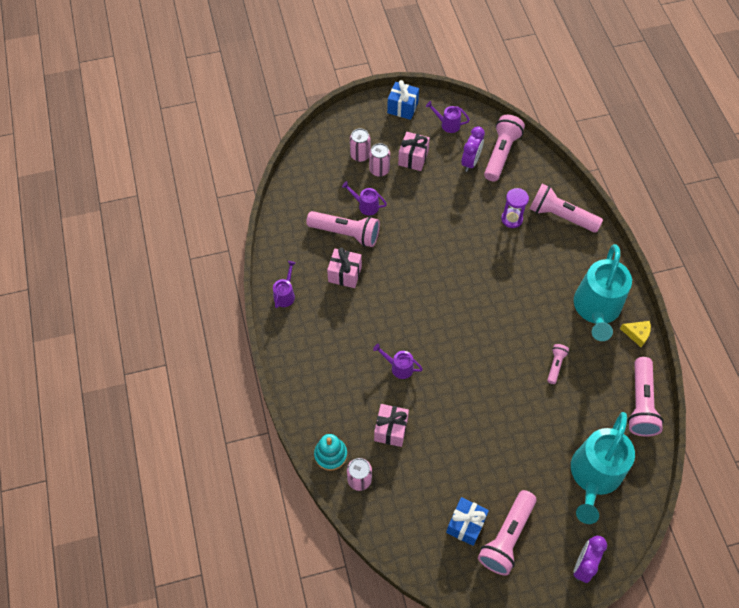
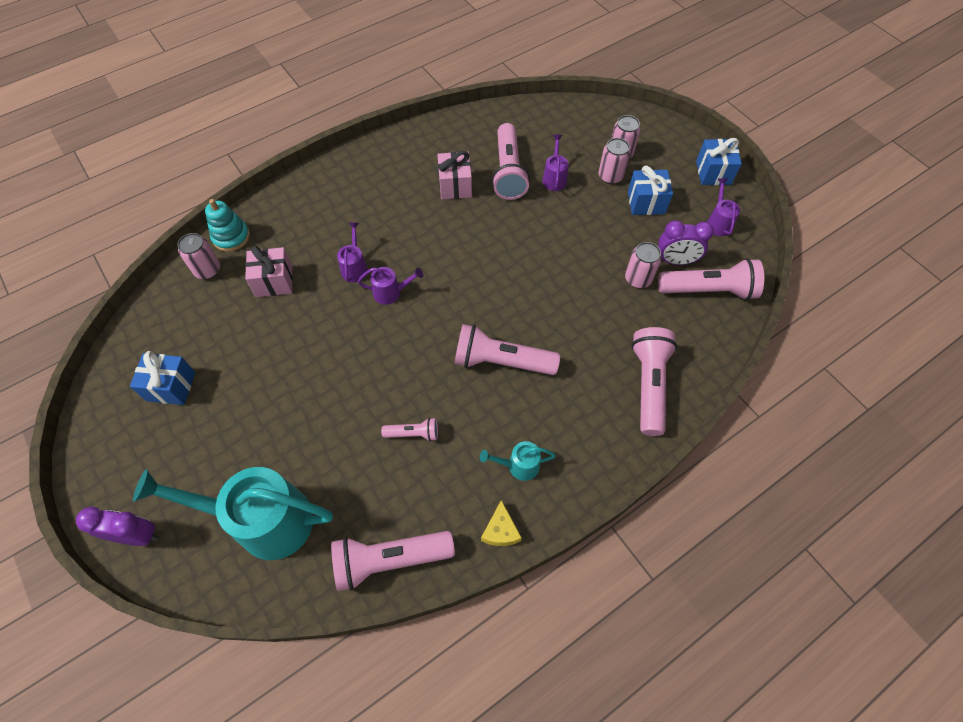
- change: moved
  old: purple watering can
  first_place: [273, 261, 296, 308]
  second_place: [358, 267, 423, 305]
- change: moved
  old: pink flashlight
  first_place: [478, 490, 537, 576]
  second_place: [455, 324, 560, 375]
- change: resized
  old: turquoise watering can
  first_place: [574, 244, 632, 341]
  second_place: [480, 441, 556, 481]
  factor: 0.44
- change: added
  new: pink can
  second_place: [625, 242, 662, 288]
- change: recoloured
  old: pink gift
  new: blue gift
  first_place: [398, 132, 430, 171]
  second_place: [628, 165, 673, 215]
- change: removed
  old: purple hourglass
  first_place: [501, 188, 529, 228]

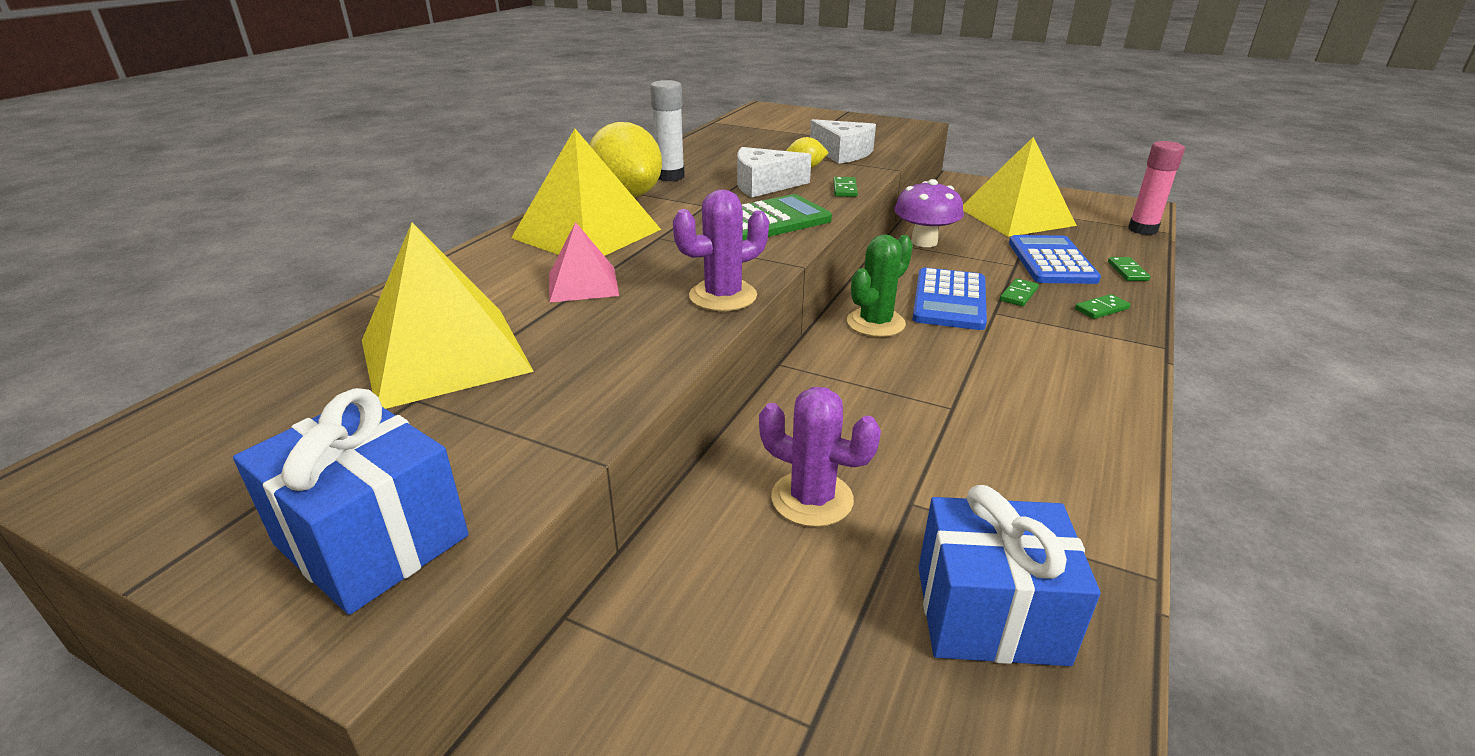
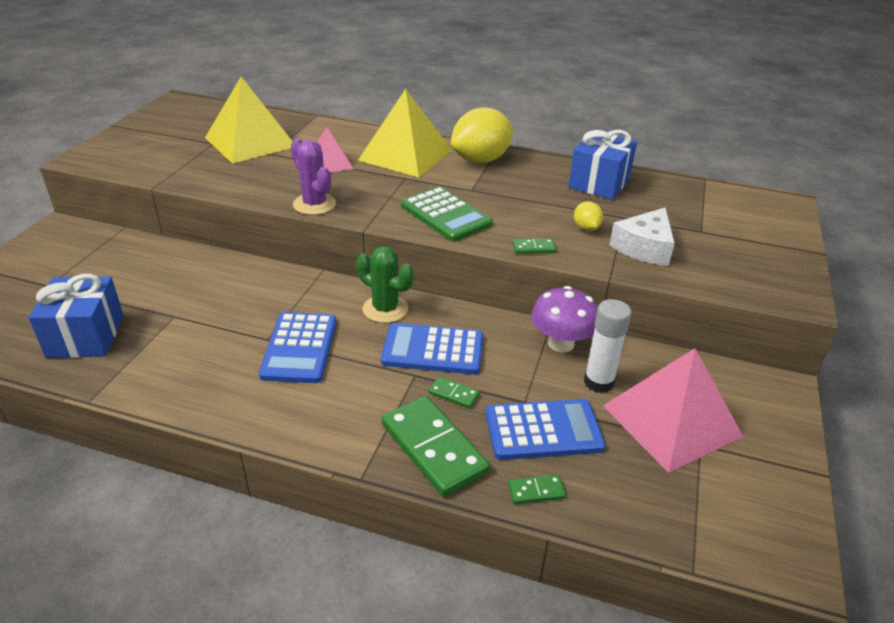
- change: added
  new: blue calculator
  second_place: [259, 312, 337, 383]
- change: resized
  old: green domino
  first_place: [1075, 294, 1131, 319]
  second_place: [382, 396, 490, 497]
  factor: 2.25
- change: moved
  old: blue gift
  first_place: [233, 388, 468, 615]
  second_place: [568, 130, 637, 200]
- change: moved
  old: white glue stick
  first_place: [650, 80, 685, 181]
  second_place: [584, 299, 632, 393]
- change: recoloured
  old: yellow pyramid
  new: pink pyramid
  first_place: [963, 137, 1077, 237]
  second_place: [603, 348, 744, 473]
- change: removed
  old: white cheese
  first_place: [737, 147, 812, 197]
- change: removed
  old: purple cactus
  first_place: [759, 387, 881, 527]
- change: removed
  old: pink glue stick
  first_place: [1128, 141, 1185, 235]

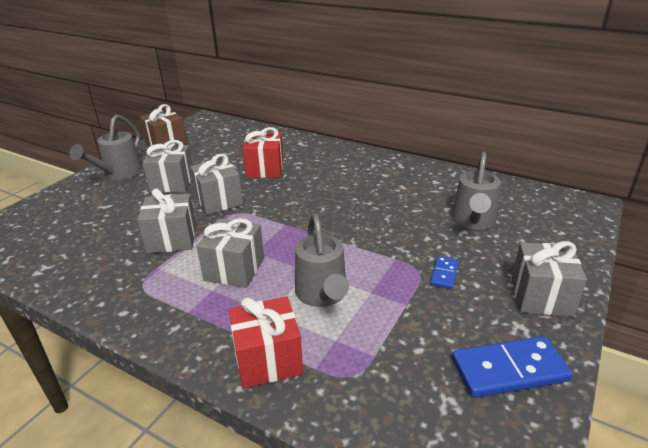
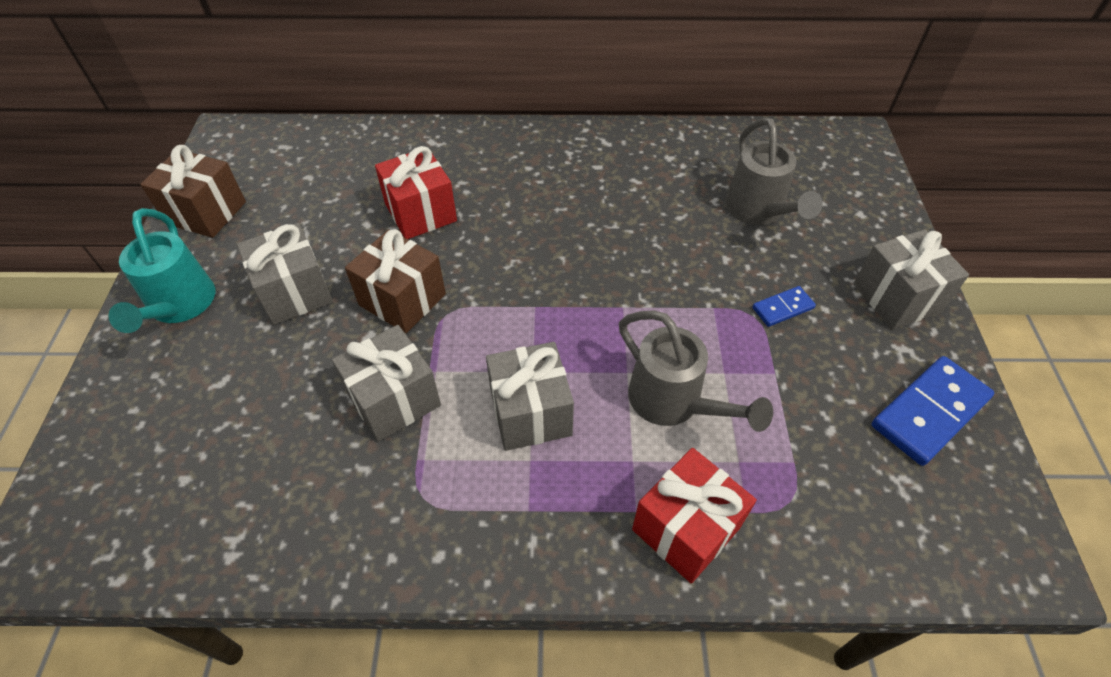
- change: recoloured
  old: grey watering can
  new: turquoise watering can
  first_place: [69, 114, 142, 180]
  second_place: [108, 208, 215, 333]
- change: recoloured
  old: grey gift
  new: brown gift
  first_place: [190, 154, 243, 215]
  second_place: [345, 229, 446, 333]
- change: turned
  old: blue domino
  first_place: [430, 256, 459, 289]
  second_place: [752, 286, 816, 327]
  degrees: 75

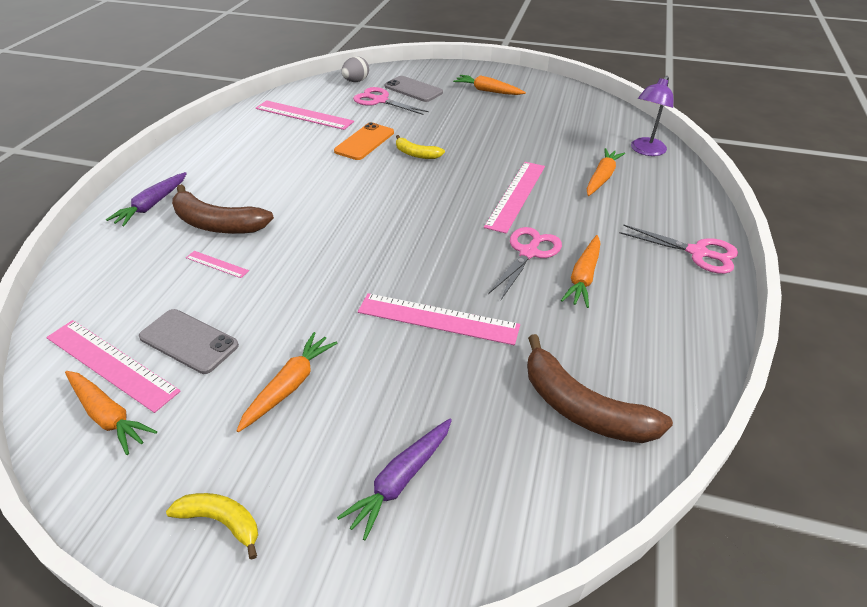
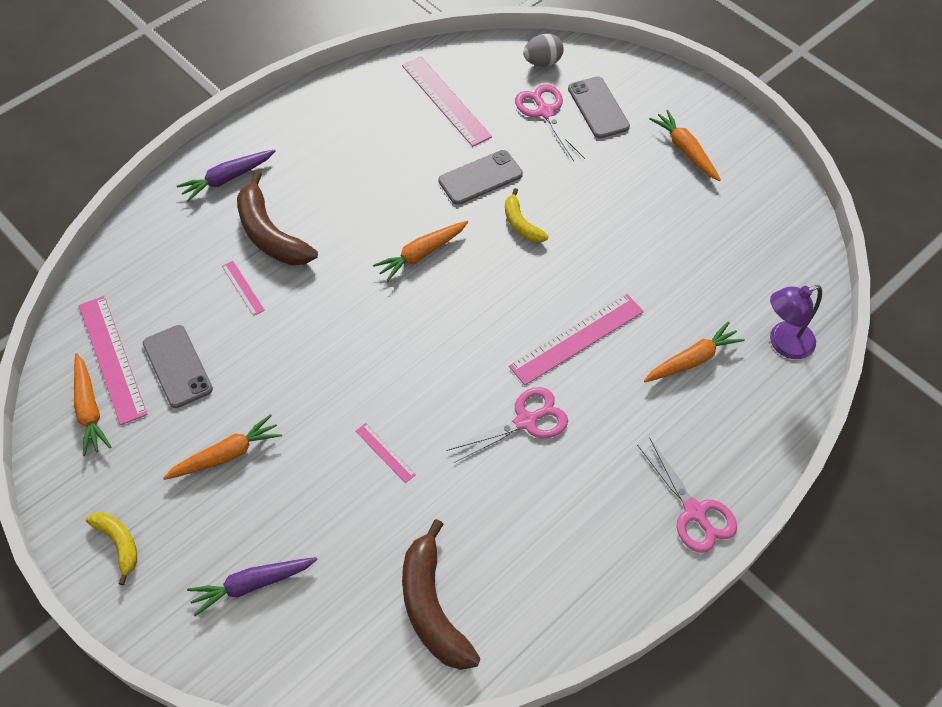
- change: resized
  old: pink ruler
  first_place: [358, 293, 520, 345]
  second_place: [355, 423, 416, 483]
  factor: 0.48
- change: moved
  old: orange carrot
  first_place: [561, 235, 601, 308]
  second_place: [373, 221, 468, 282]
- change: recoloured
  old: orange phone
  new: grey phone
  first_place: [334, 122, 394, 160]
  second_place: [438, 150, 523, 205]

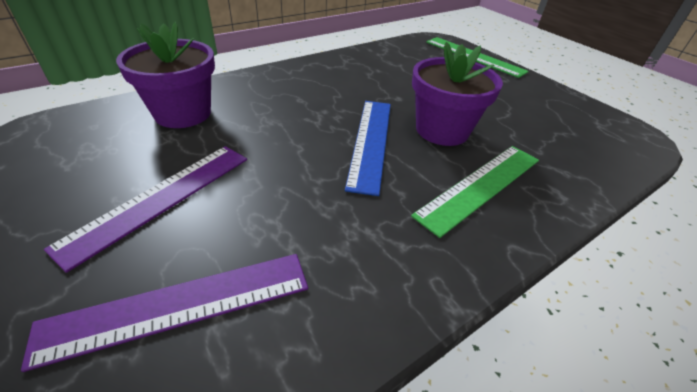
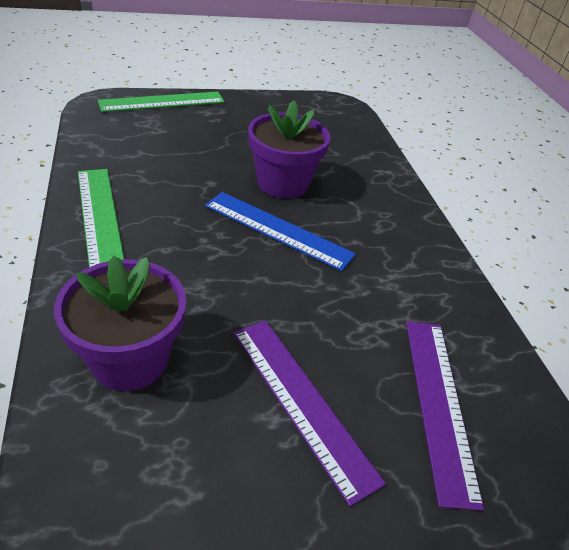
- change: moved
  old: green ruler
  first_place: [411, 146, 539, 238]
  second_place: [78, 169, 124, 267]

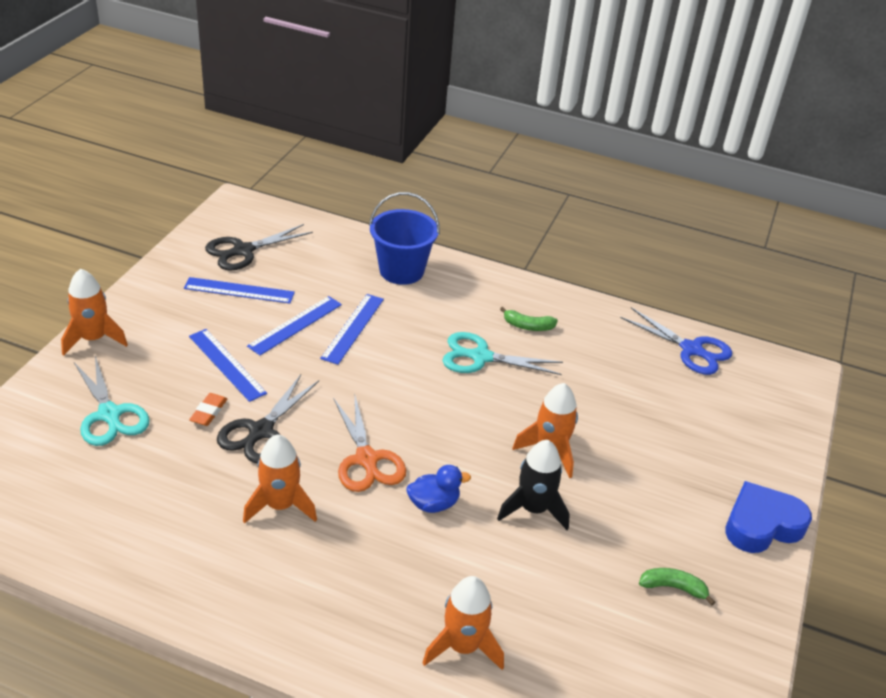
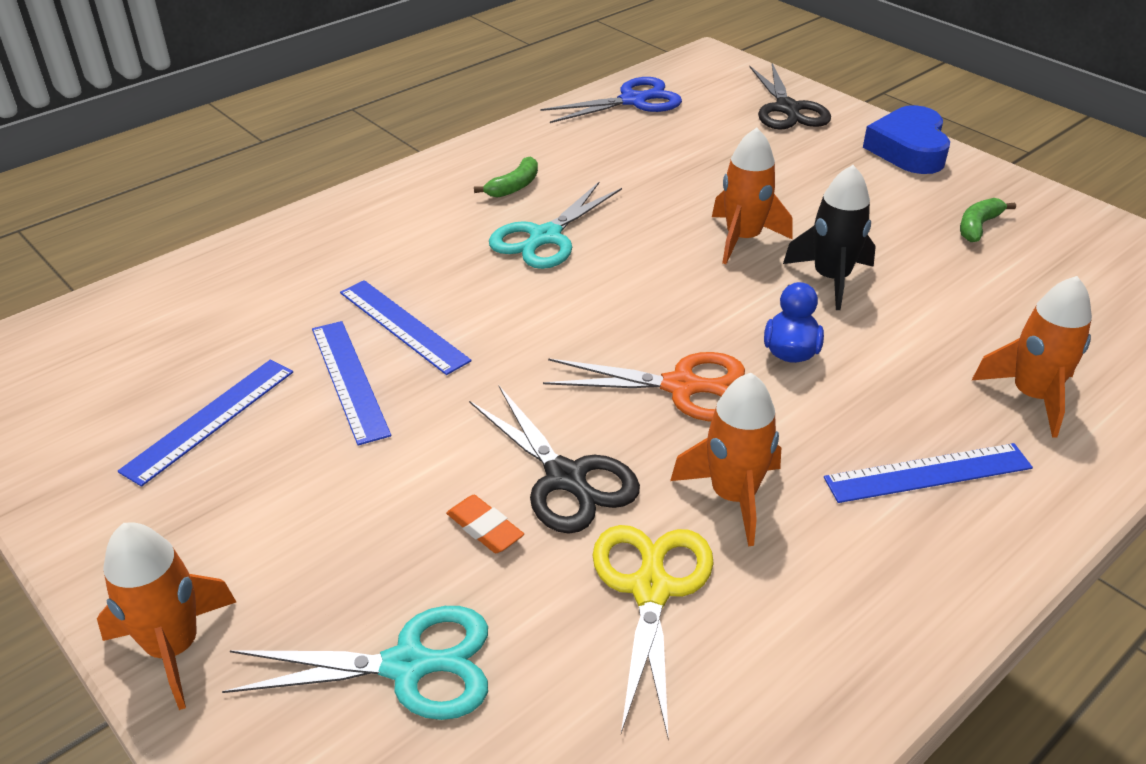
- change: added
  new: yellow scissors
  second_place: [593, 525, 714, 739]
- change: moved
  old: black scissors
  first_place: [205, 224, 313, 271]
  second_place: [749, 63, 831, 130]
- change: moved
  old: blue ruler
  first_place: [189, 329, 267, 402]
  second_place: [824, 443, 1033, 503]
- change: removed
  old: blue bucket
  first_place: [369, 192, 440, 285]

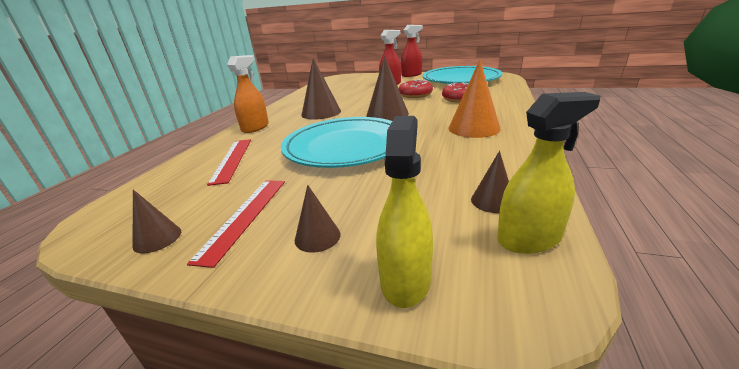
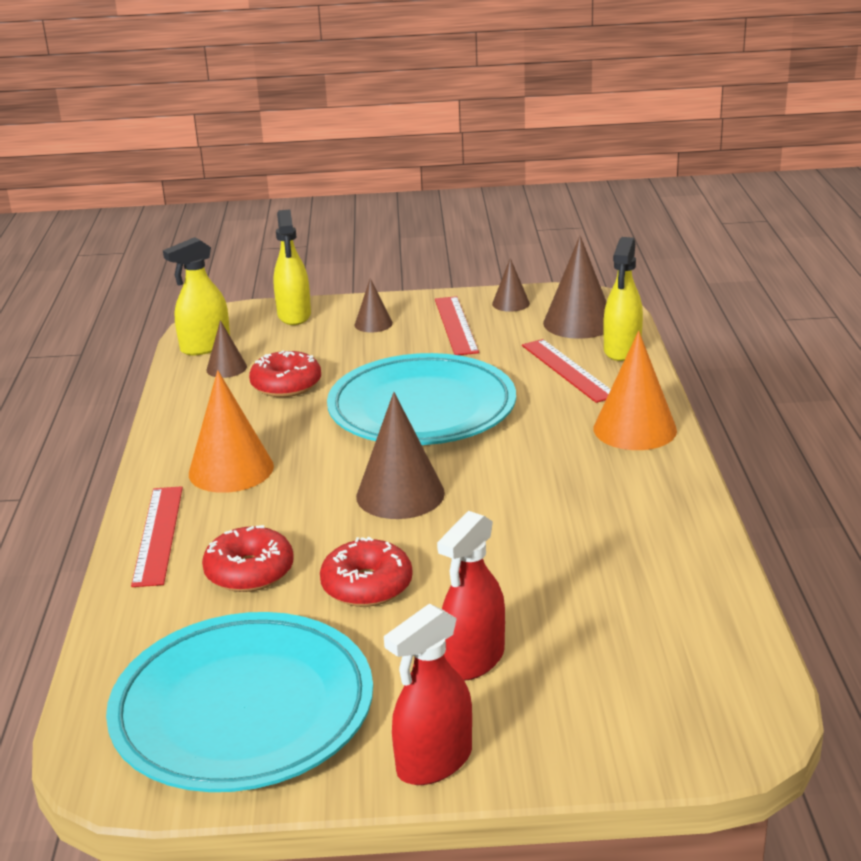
- change: added
  new: red ruler
  second_place: [131, 486, 183, 587]
- change: added
  new: red donut
  second_place: [249, 350, 321, 397]
- change: moved
  old: brown cone
  first_place: [301, 58, 341, 120]
  second_place: [543, 236, 607, 339]
- change: replaced
  old: orange spray bottle
  new: orange cone
  first_place: [227, 55, 269, 133]
  second_place: [593, 331, 677, 450]
- change: added
  new: yellow spray bottle
  second_place: [603, 237, 643, 361]

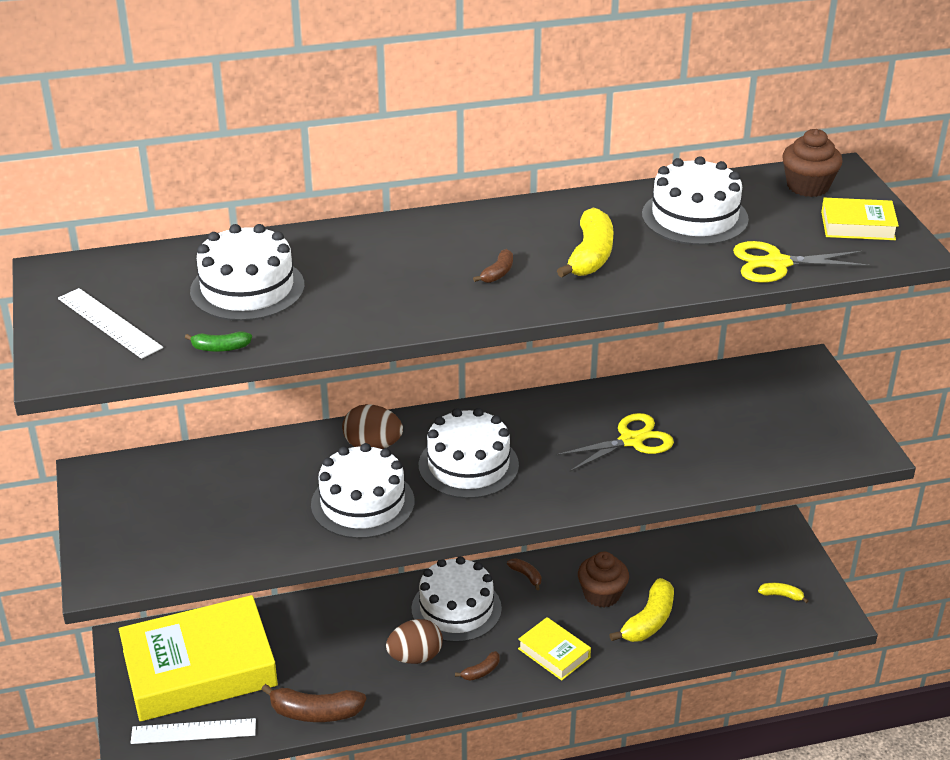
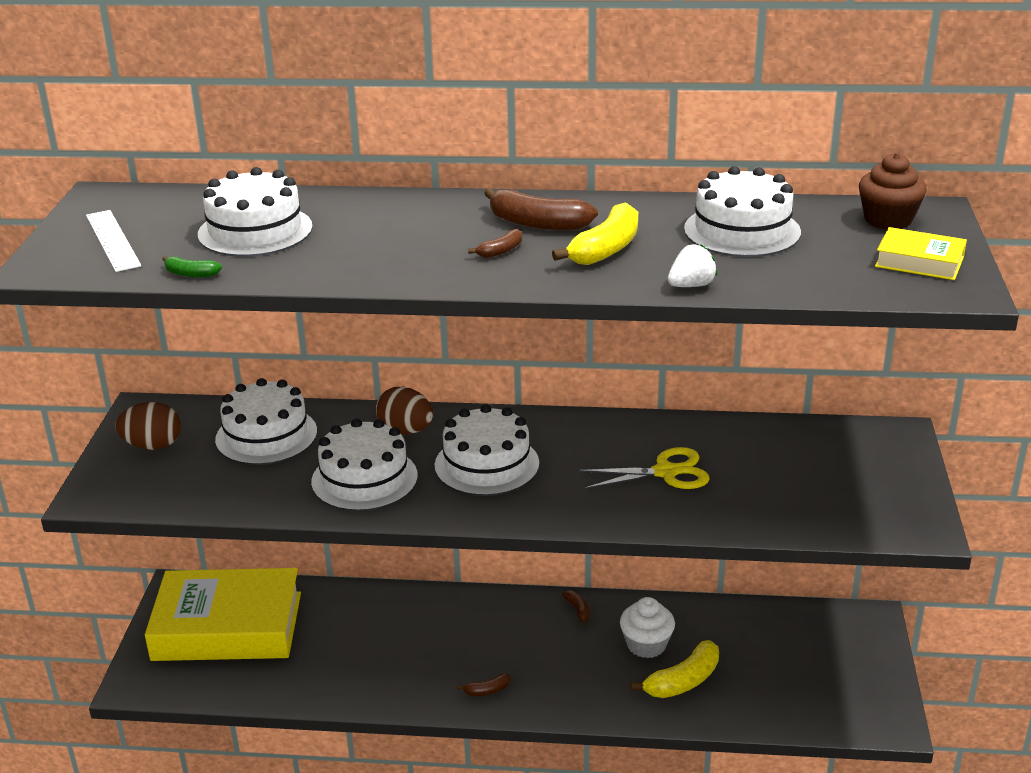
- change: moved
  old: brown egg
  first_place: [386, 619, 443, 664]
  second_place: [115, 402, 181, 450]
- change: moved
  old: white cake
  first_place: [411, 557, 502, 642]
  second_place: [215, 378, 317, 465]
- change: moved
  old: brown banana
  first_place: [261, 684, 366, 722]
  second_place: [484, 188, 598, 231]
- change: recoloured
  old: brown cupcake
  new: white cupcake
  first_place: [578, 552, 629, 608]
  second_place: [620, 597, 675, 658]
- change: added
  new: white strawberry
  second_place: [668, 244, 717, 287]
- change: removed
  old: white ruler
  first_place: [131, 718, 256, 744]
- change: removed
  old: yellow book
  first_place: [518, 617, 591, 681]
- change: removed
  old: yellow scissors
  first_place: [733, 241, 871, 283]
- change: removed
  old: yellow banana
  first_place: [758, 583, 808, 603]

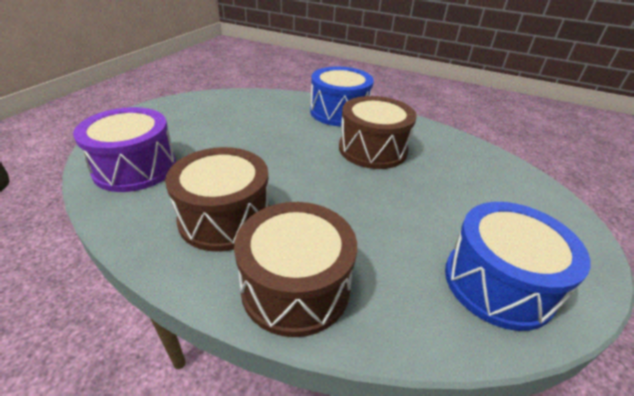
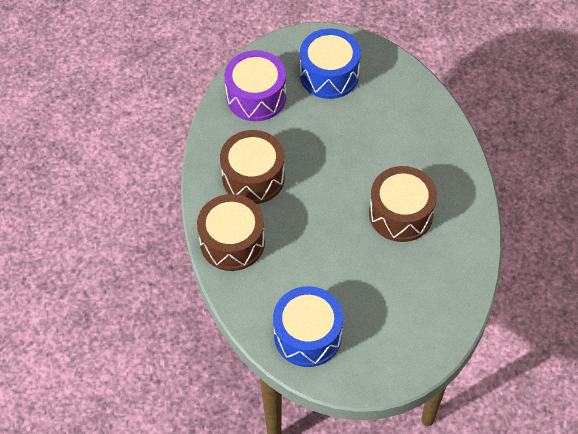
- change: moved
  old: blue drum
  first_place: [310, 67, 374, 126]
  second_place: [300, 29, 361, 99]

